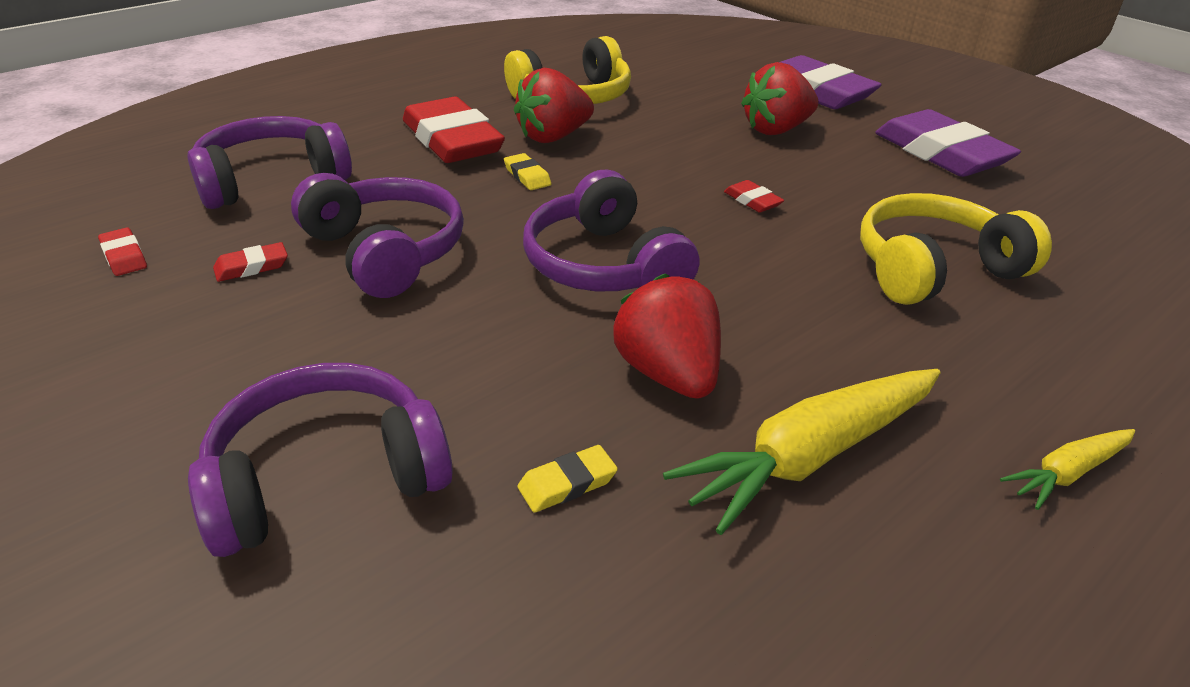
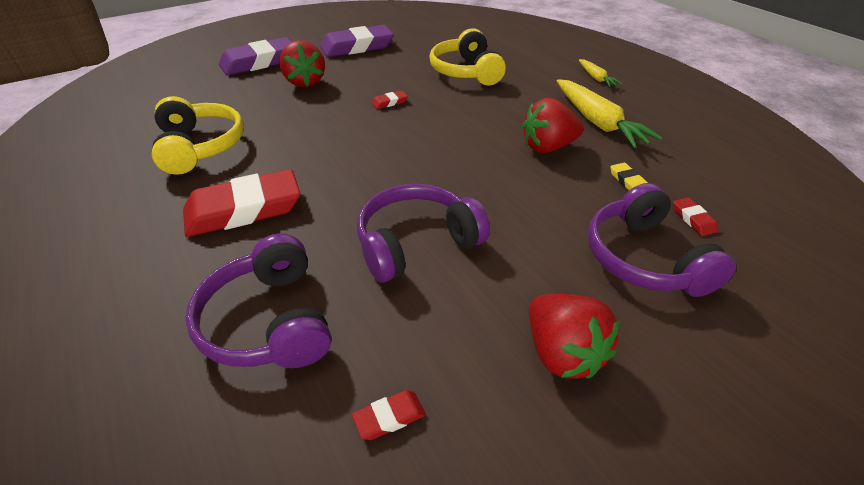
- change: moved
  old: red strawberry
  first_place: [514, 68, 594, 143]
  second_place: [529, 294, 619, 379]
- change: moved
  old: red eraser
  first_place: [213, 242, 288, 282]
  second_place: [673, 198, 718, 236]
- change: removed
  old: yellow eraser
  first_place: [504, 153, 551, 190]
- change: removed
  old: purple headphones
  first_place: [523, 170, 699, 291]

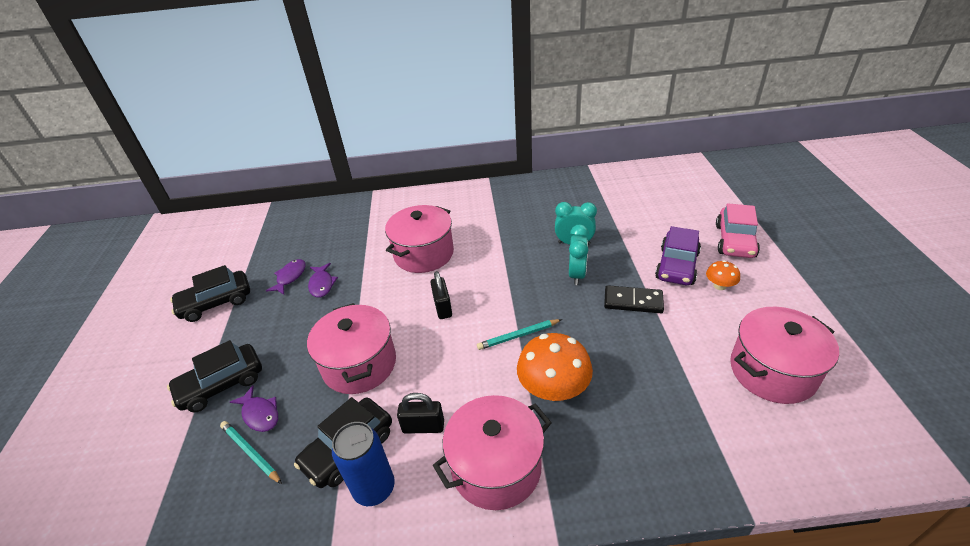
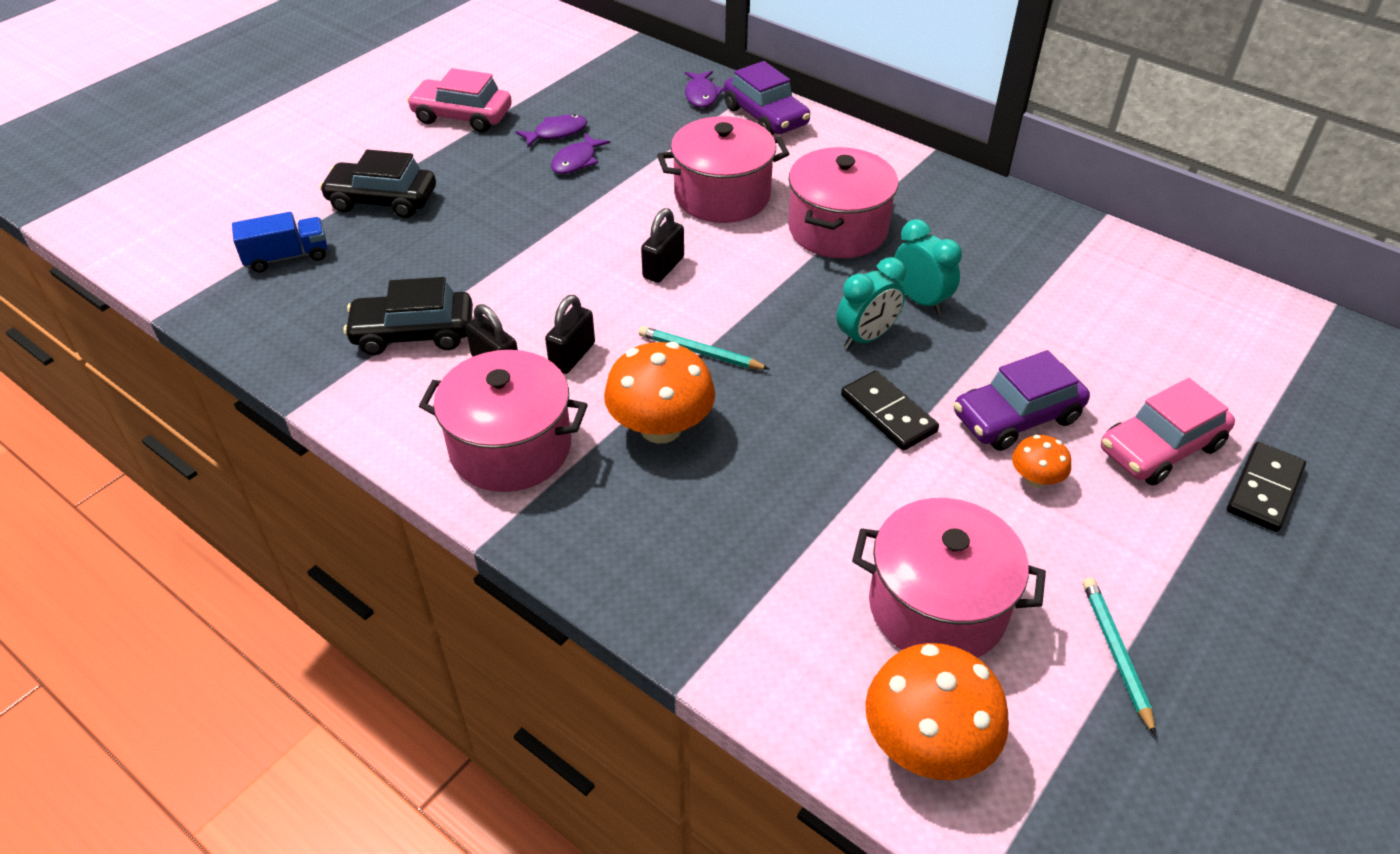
- change: added
  new: blue truck
  second_place: [232, 212, 327, 272]
- change: recoloured
  old: black car
  new: pink car
  first_place: [170, 265, 250, 322]
  second_place: [407, 68, 512, 133]
- change: added
  new: black padlock
  second_place: [545, 295, 595, 374]
- change: moved
  old: purple fish
  first_place: [230, 386, 278, 432]
  second_place: [685, 71, 724, 108]
- change: added
  new: purple car
  second_place: [724, 61, 810, 136]
- change: moved
  old: pink pot
  first_place: [307, 303, 396, 394]
  second_place: [788, 147, 898, 258]
- change: added
  new: orange mushroom
  second_place: [865, 643, 1009, 780]
- change: moved
  old: turquoise pencil
  first_place: [220, 421, 282, 484]
  second_place: [1083, 578, 1156, 736]
- change: added
  new: black domino
  second_place: [1227, 442, 1306, 532]
- change: removed
  old: blue can
  first_place: [332, 422, 395, 506]

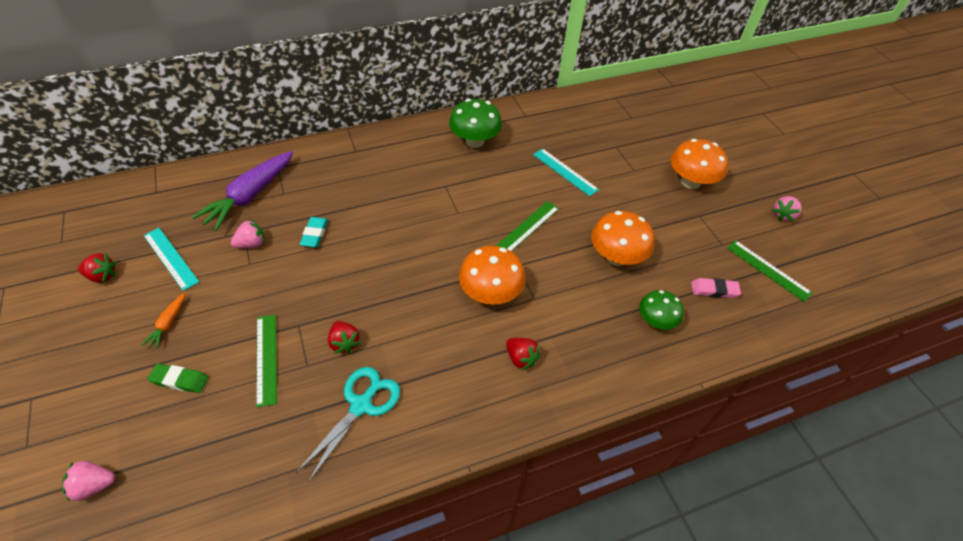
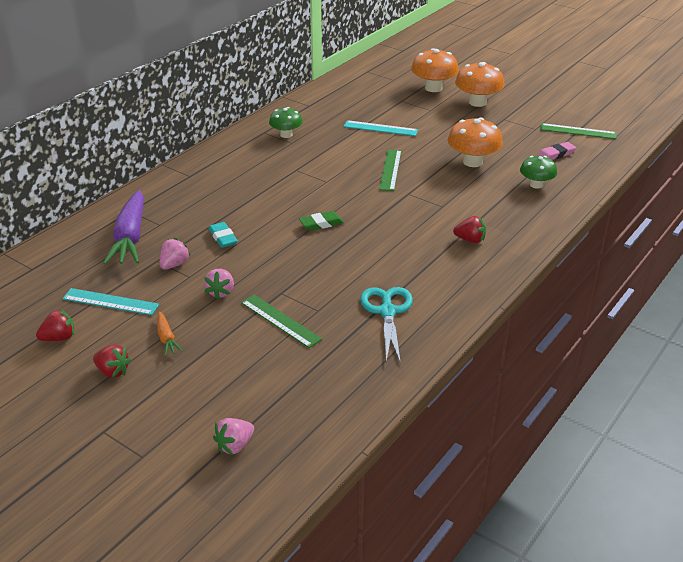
- change: moved
  old: red strawberry
  first_place: [328, 321, 361, 354]
  second_place: [93, 344, 131, 378]
- change: moved
  old: pink strawberry
  first_place: [772, 196, 802, 221]
  second_place: [204, 269, 234, 300]
- change: resized
  old: green mushroom
  first_place: [449, 99, 502, 148]
  second_place: [269, 107, 303, 138]
  factor: 0.65
- change: moved
  old: green eraser
  first_place: [147, 364, 208, 393]
  second_place: [299, 211, 344, 231]
- change: moved
  old: orange mushroom
  first_place: [459, 246, 525, 305]
  second_place: [411, 48, 459, 92]

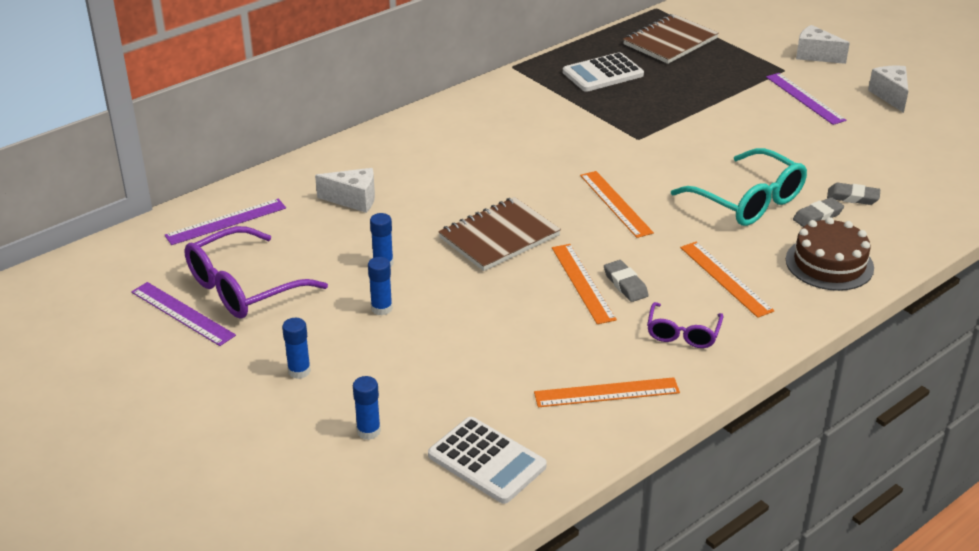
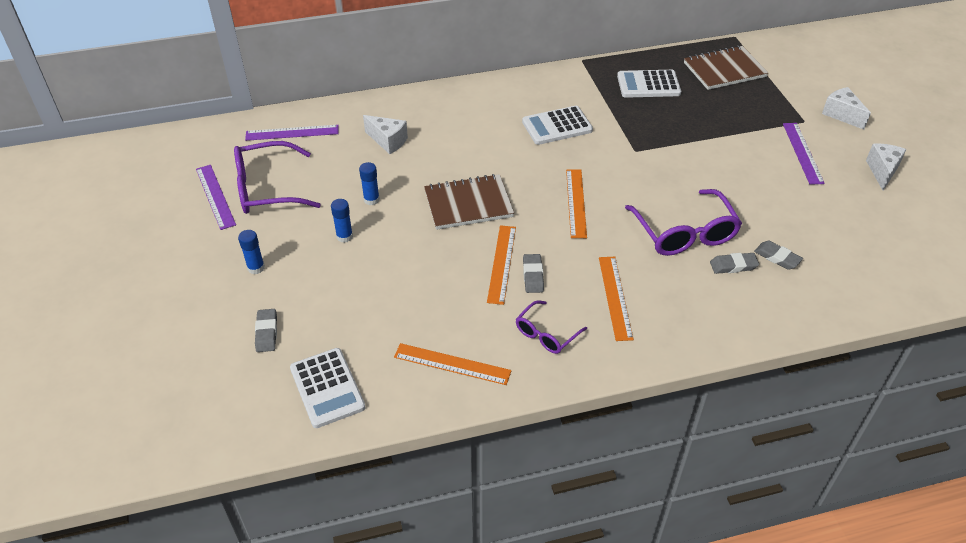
- change: replaced
  old: blue glue stick
  new: grey eraser
  first_place: [353, 376, 381, 440]
  second_place: [255, 309, 277, 352]
- change: added
  new: white calculator
  second_place: [522, 106, 593, 145]
- change: recoloured
  old: turquoise glasses
  new: purple glasses
  first_place: [671, 148, 807, 226]
  second_place: [625, 189, 742, 256]
- change: removed
  old: brown cake
  first_place: [786, 217, 874, 291]

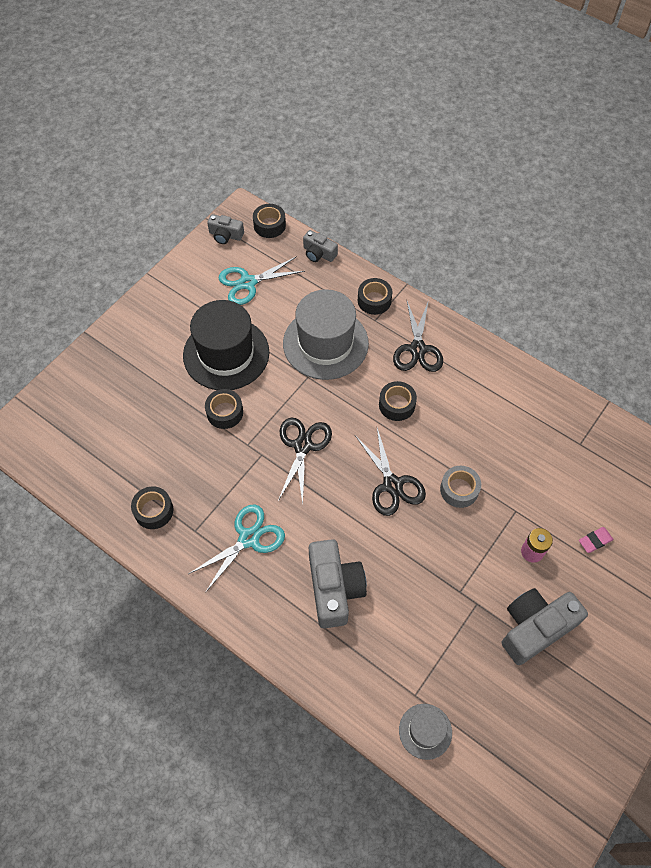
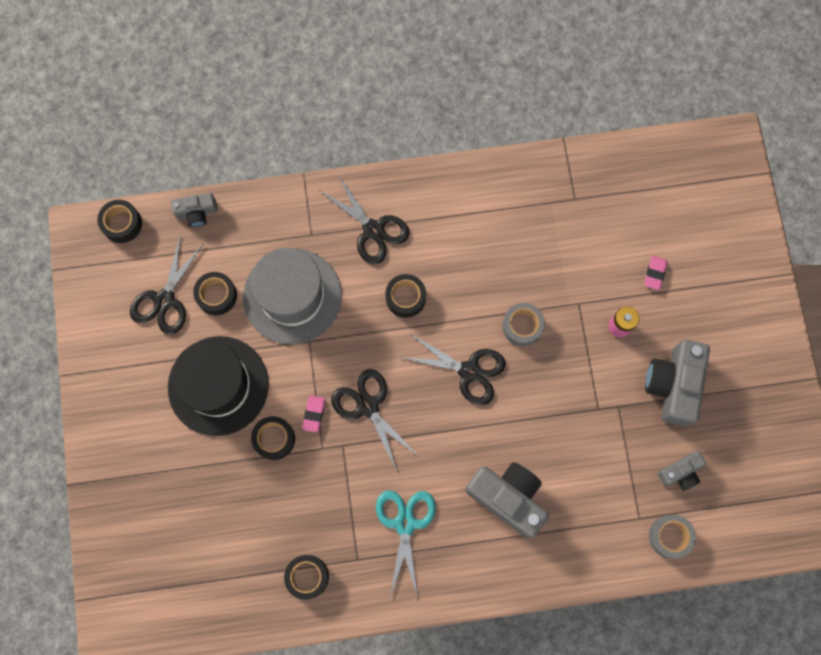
- change: recoloured
  old: turquoise scissors
  new: black scissors
  first_place: [218, 256, 305, 305]
  second_place: [130, 235, 204, 335]
- change: moved
  old: black tape
  first_place: [358, 278, 392, 315]
  second_place: [193, 272, 237, 315]
- change: added
  new: pink eraser
  second_place: [302, 395, 326, 432]
- change: replaced
  old: grey hat
  new: grey tape
  first_place: [399, 704, 452, 760]
  second_place: [649, 515, 696, 559]
- change: moved
  old: grey camera
  first_place: [207, 214, 244, 244]
  second_place: [657, 451, 706, 491]

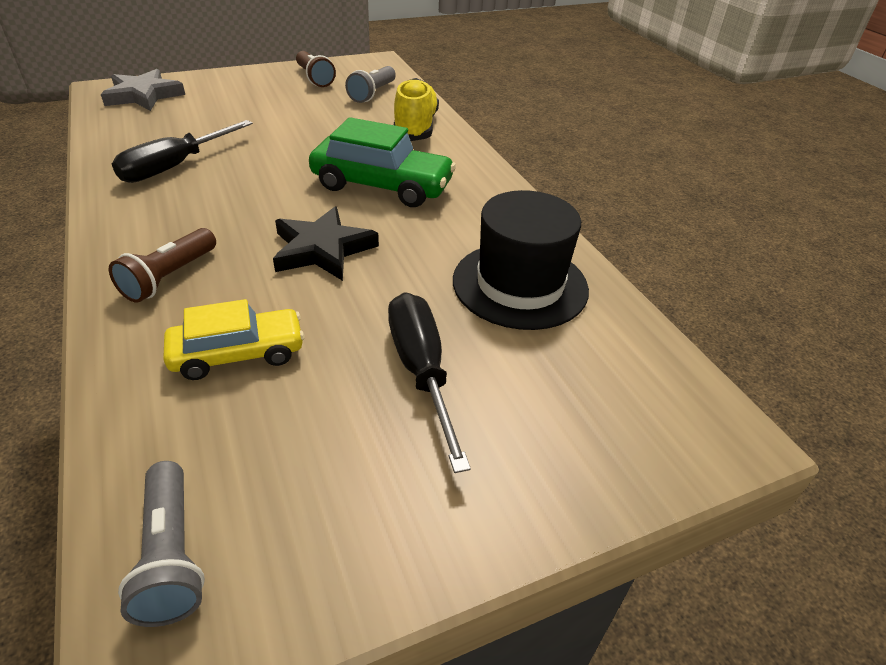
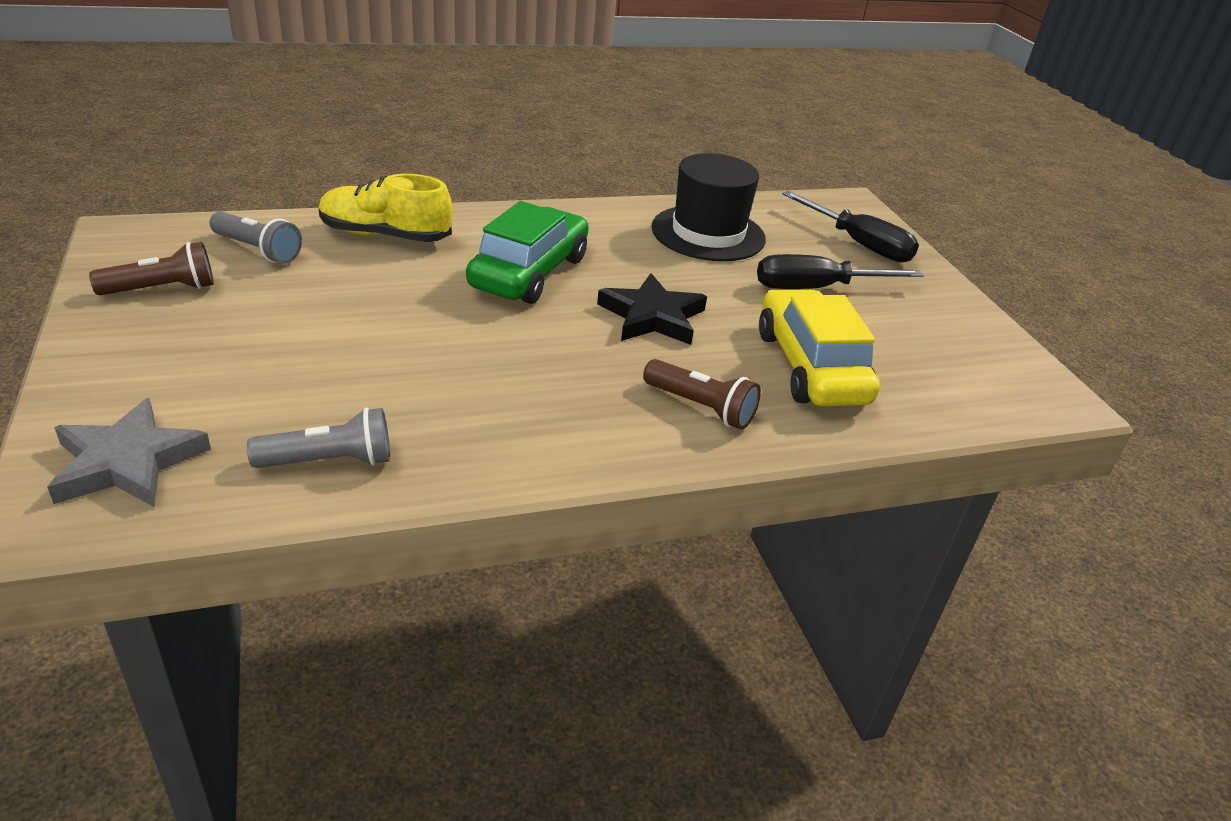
- change: moved
  old: grey flashlight
  first_place: [118, 461, 205, 627]
  second_place: [247, 408, 390, 468]
- change: resized
  old: yellow car
  first_place: [163, 299, 304, 380]
  second_place: [759, 289, 880, 406]
  factor: 1.51
- change: moved
  old: black screwdriver
  first_place: [112, 120, 253, 183]
  second_place: [782, 191, 919, 263]

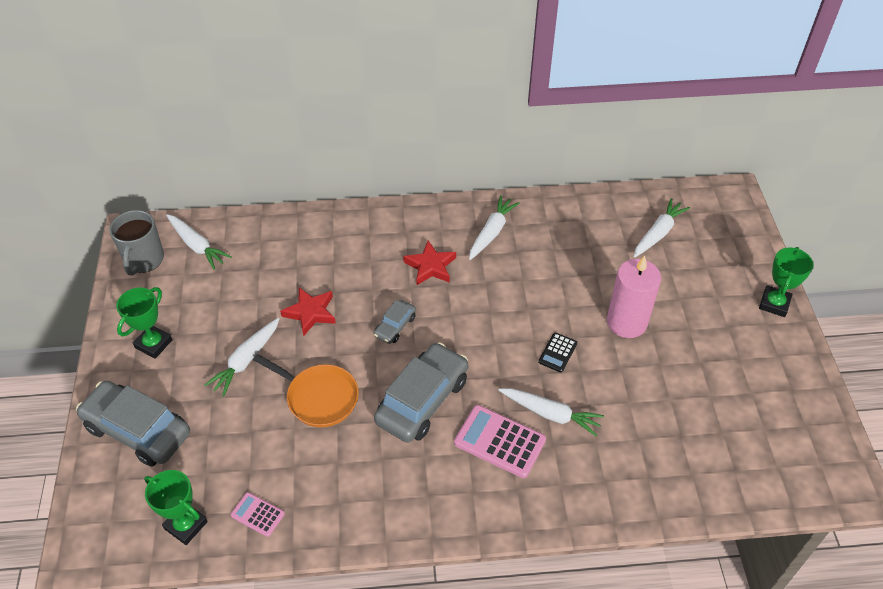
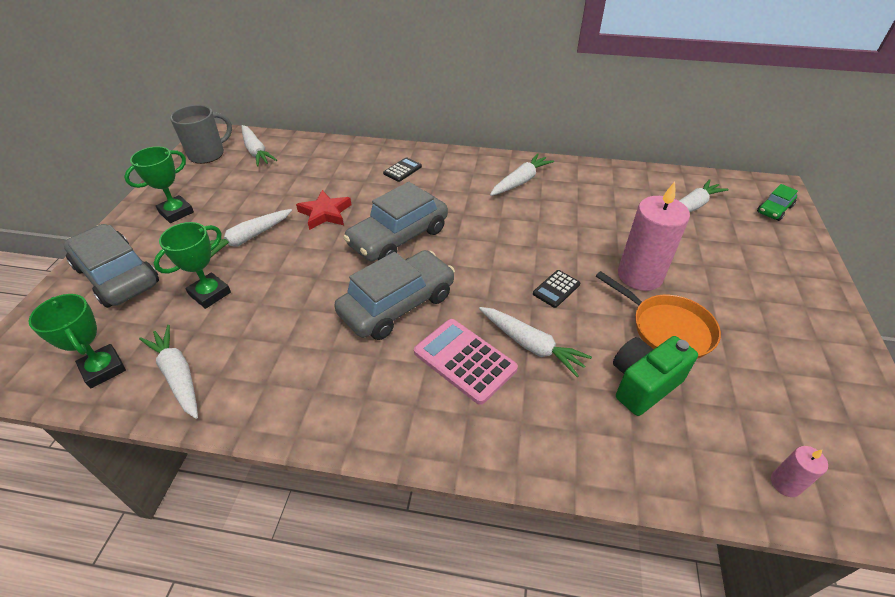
- change: replaced
  old: pink calculator
  new: white carrot
  first_place: [231, 492, 285, 537]
  second_place: [139, 325, 198, 419]
- change: moved
  old: green trophy
  first_place: [759, 247, 814, 317]
  second_place: [154, 222, 231, 309]
- change: turned
  old: grey mug
  first_place: [109, 210, 164, 276]
  second_place: [170, 105, 232, 164]
  degrees: -150
- change: resized
  old: grey car
  first_place: [374, 300, 416, 344]
  second_place: [343, 182, 448, 261]
  factor: 2.04
- change: added
  new: black calculator
  second_place: [383, 157, 422, 182]
- change: moved
  old: orange pan
  first_place: [253, 354, 359, 427]
  second_place: [596, 271, 721, 359]
- change: added
  new: green camera
  second_place: [613, 336, 698, 416]
- change: added
  new: green car
  second_place: [757, 184, 798, 221]
- change: added
  new: pink candle
  second_place: [771, 446, 828, 497]
- change: removed
  old: red star
  first_place: [403, 241, 456, 285]

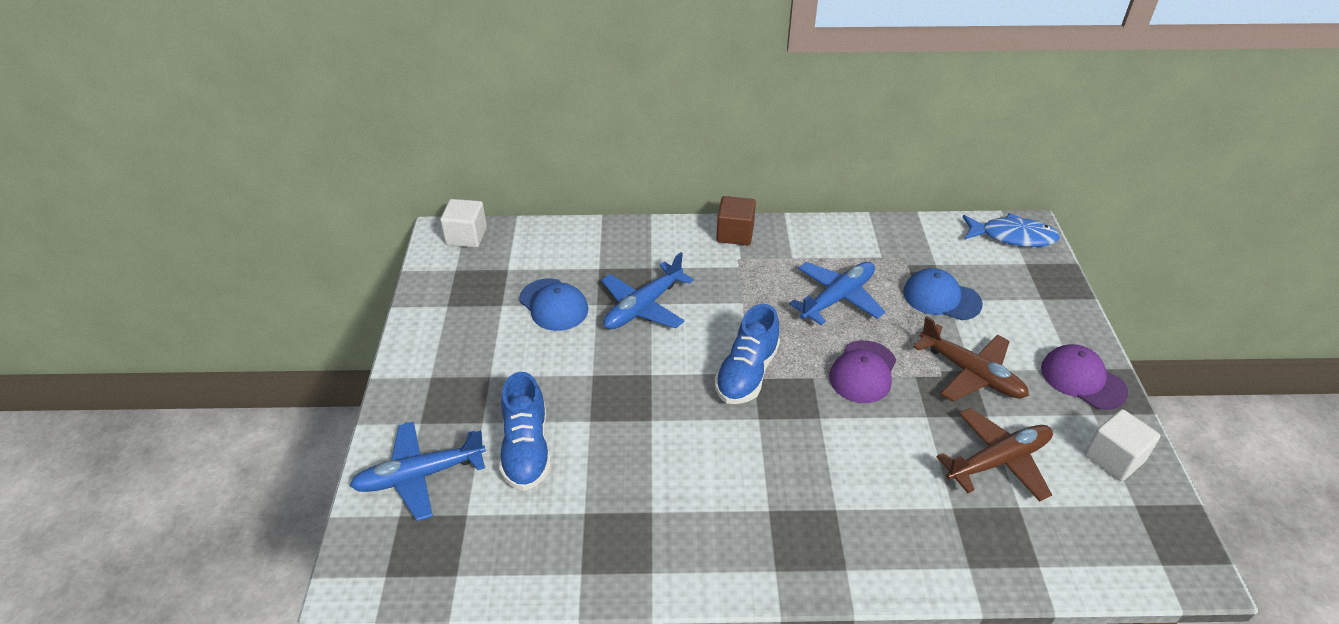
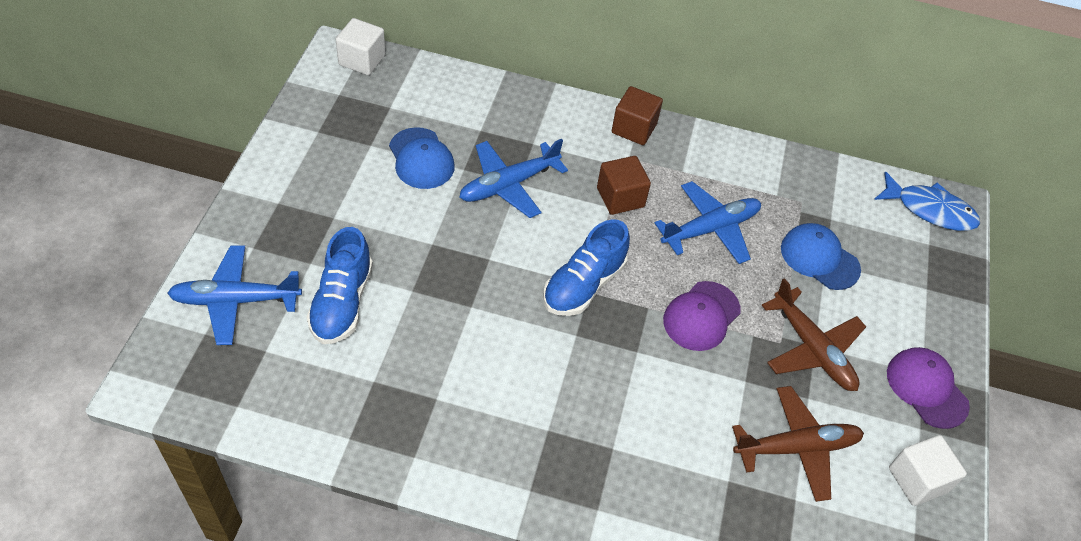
- change: added
  new: brown cube
  second_place: [597, 156, 651, 215]

